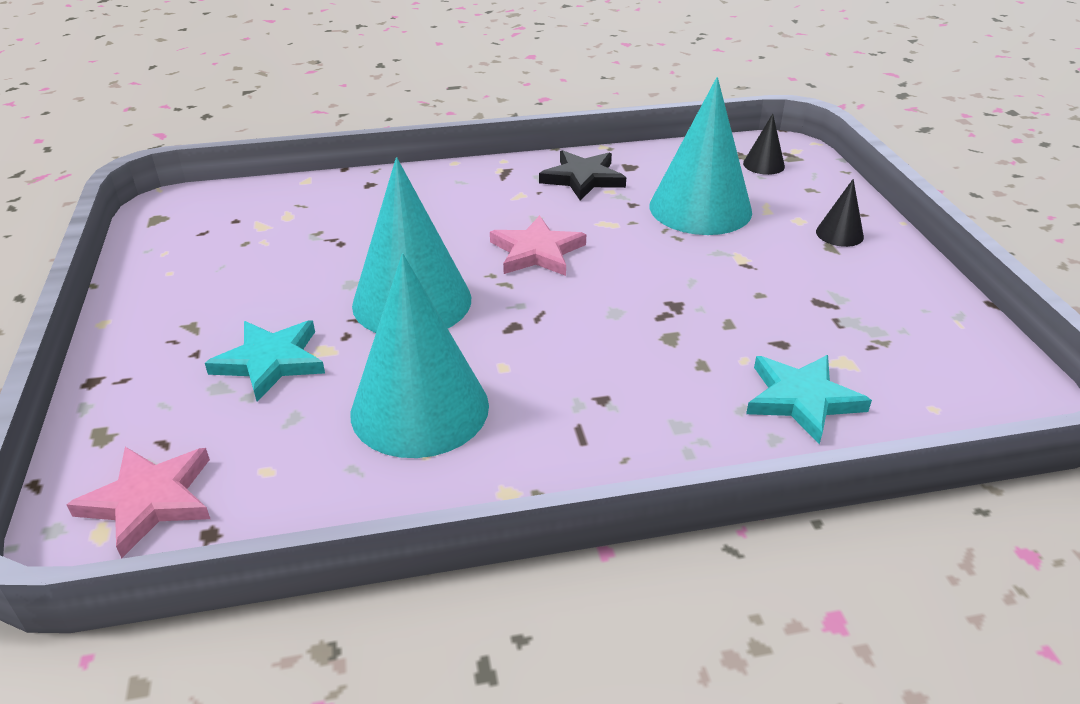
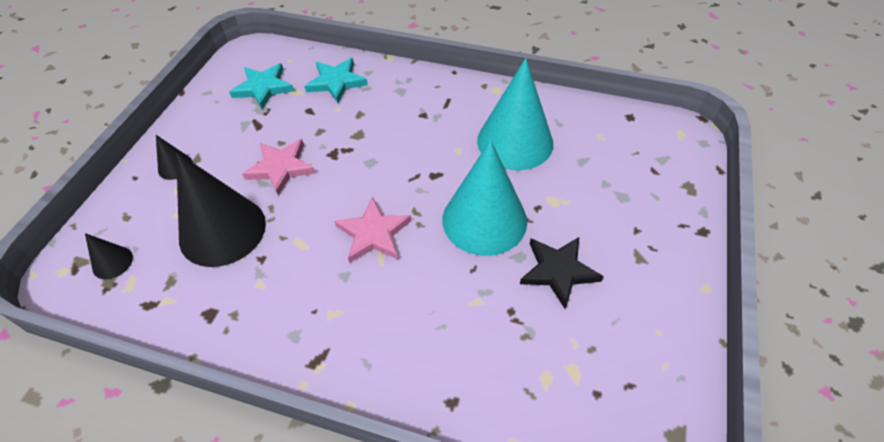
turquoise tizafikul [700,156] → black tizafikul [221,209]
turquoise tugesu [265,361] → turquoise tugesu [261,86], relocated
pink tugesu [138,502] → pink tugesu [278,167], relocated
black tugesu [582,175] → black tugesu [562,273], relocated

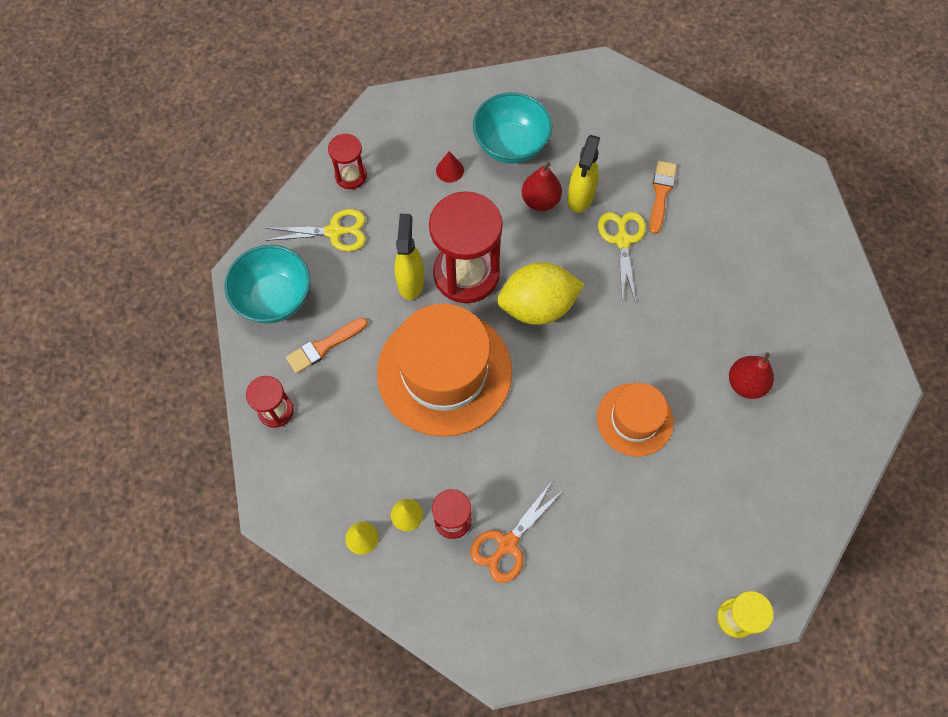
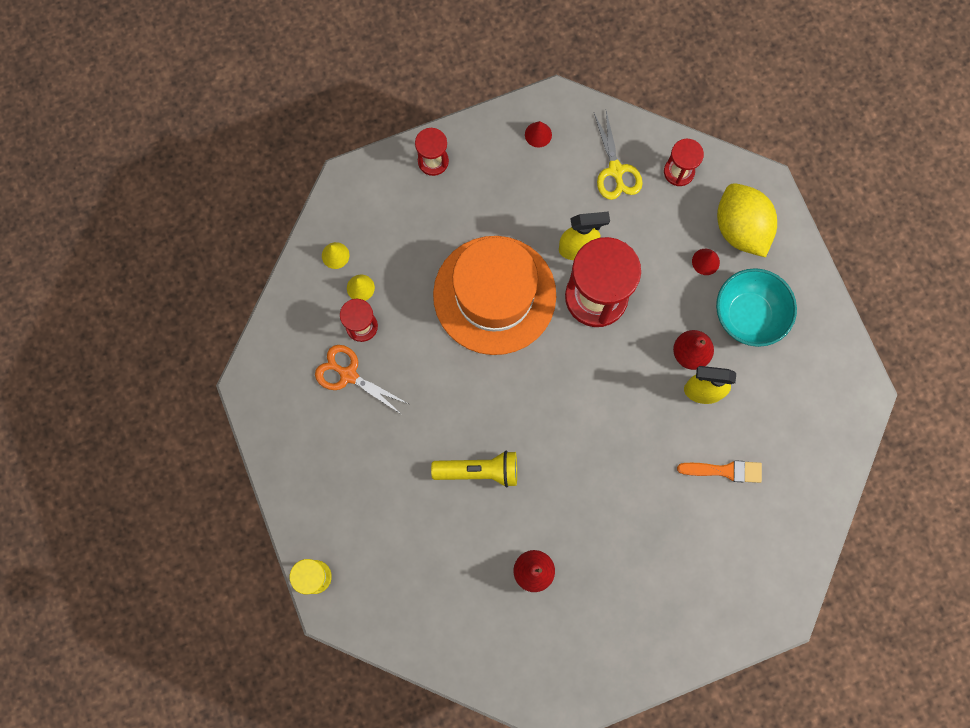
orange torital [635,420] → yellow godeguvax [474,469]
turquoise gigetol [267,284] → red tizafikul [538,134]
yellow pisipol [541,293] → yellow pisipol [747,220], relocated
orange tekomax [327,345] → -
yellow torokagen [622,257] → -

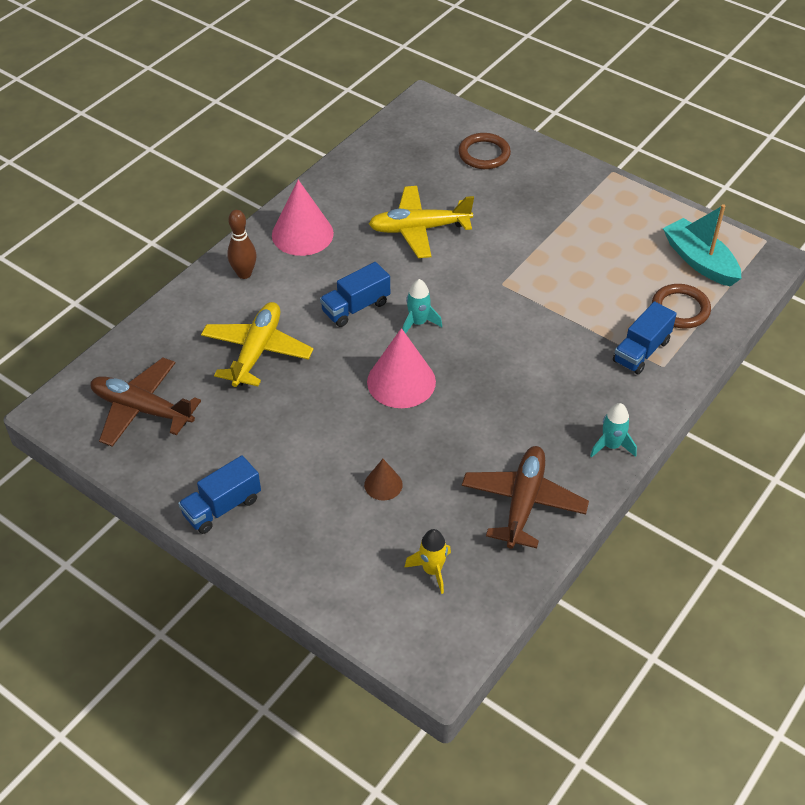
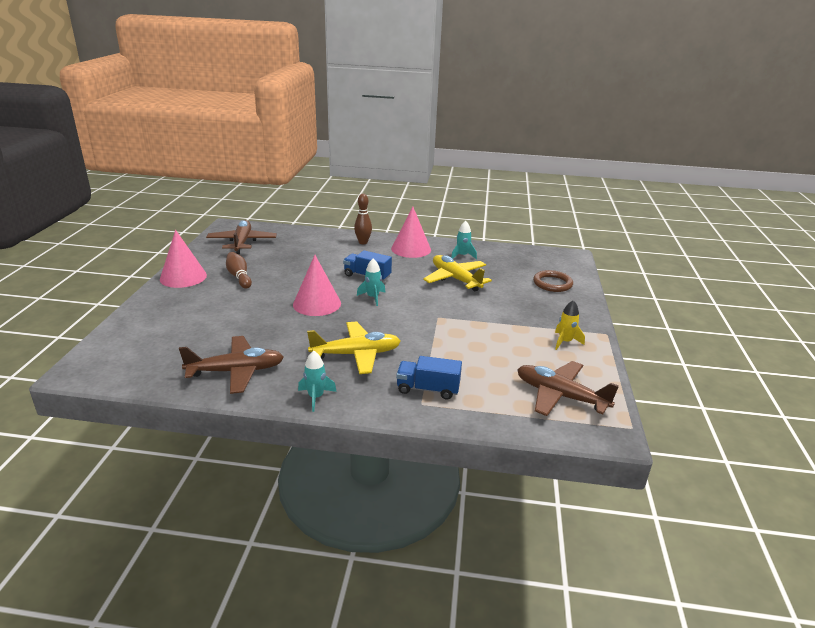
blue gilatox [219,494] → pink tizafikul [183,259]
- → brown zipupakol [239,270]
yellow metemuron [257,344] → yellow metemuron [354,347], relocated
- → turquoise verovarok [464,240]
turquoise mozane [702,245] → brown metemuron [568,388]
yellow verovarok [427,561] → yellow verovarok [570,325], relocated
brown tizafikul [383,479] → -
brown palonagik [681,306] → -

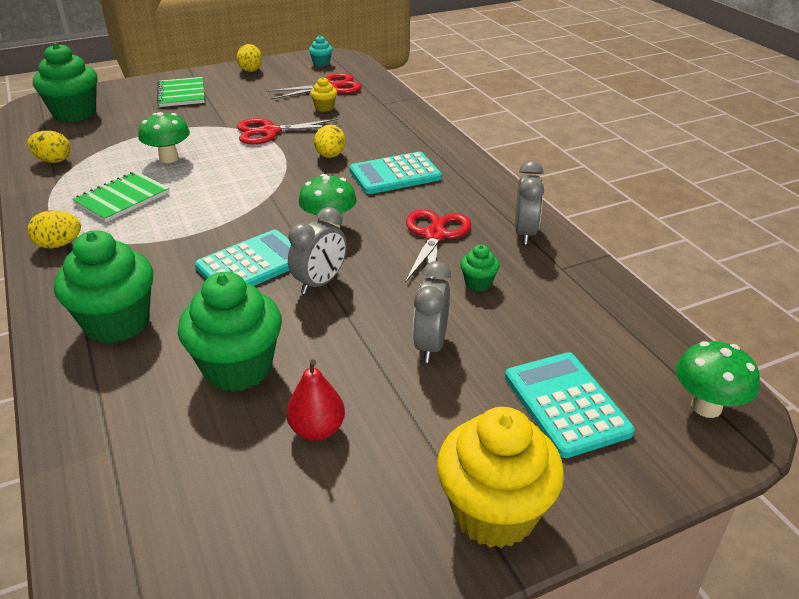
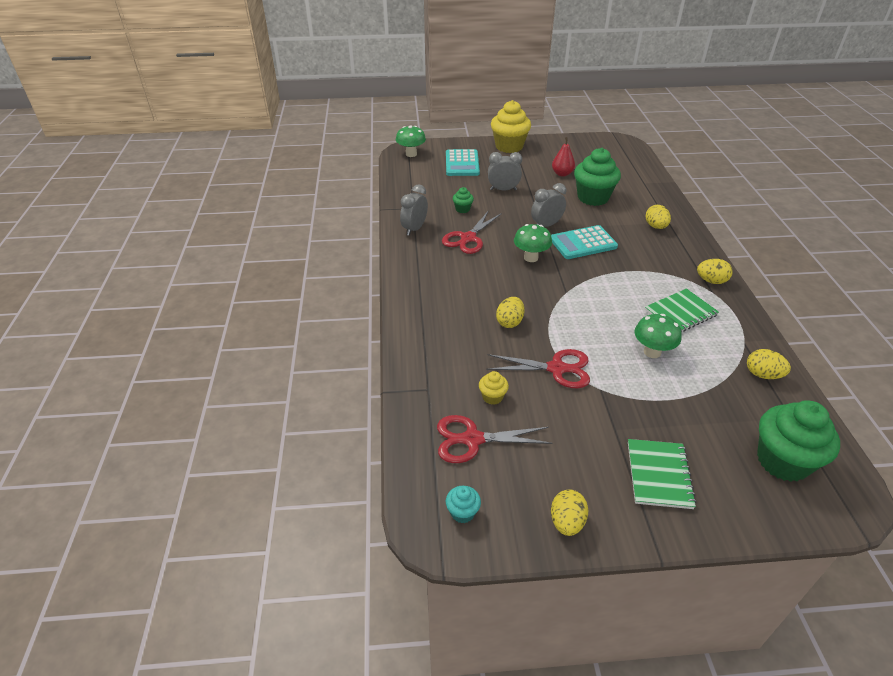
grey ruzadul [432,312] → grey ruzadul [505,171], 120 degrees counterclockwise
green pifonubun [103,286] → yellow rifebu [658,217]
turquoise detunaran [395,173] → -

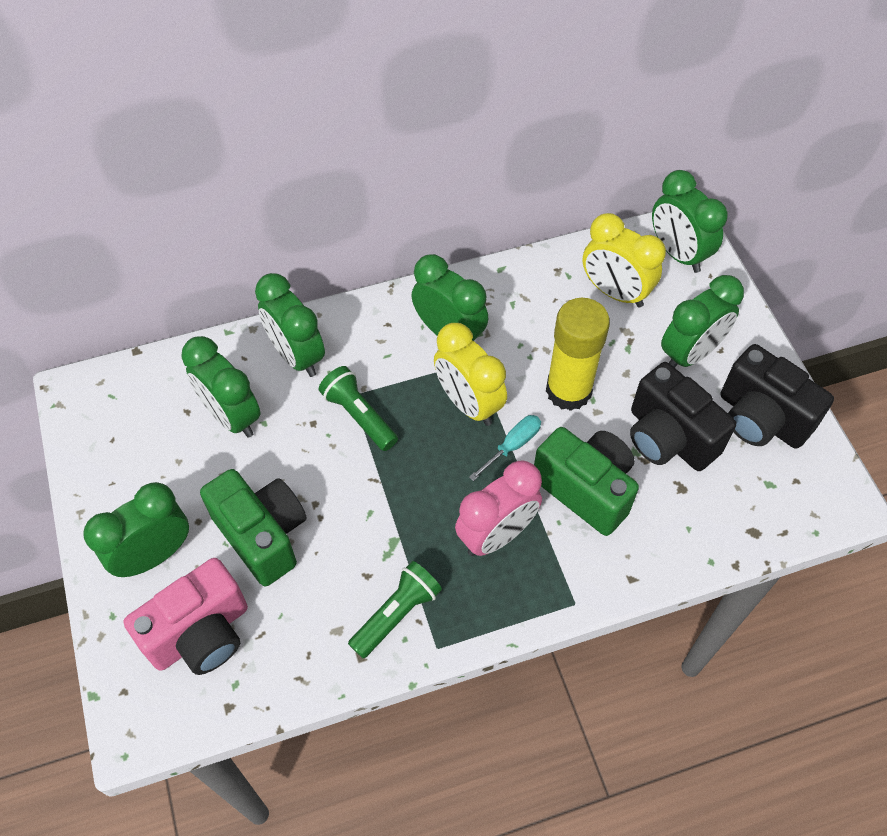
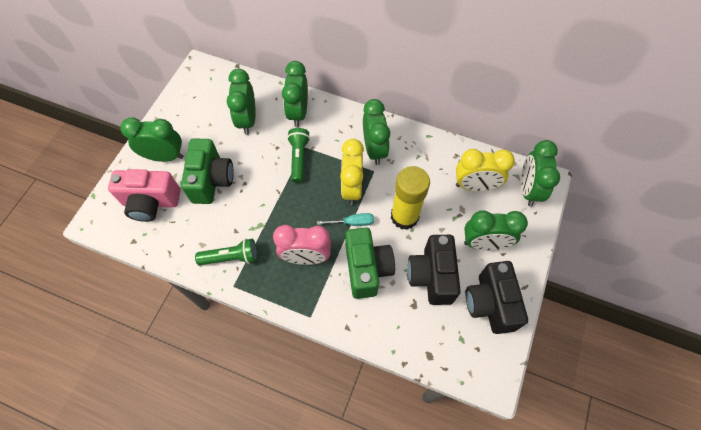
yellow ruzadul [624,260] → yellow ruzadul [485,170], 75 degrees counterclockwise

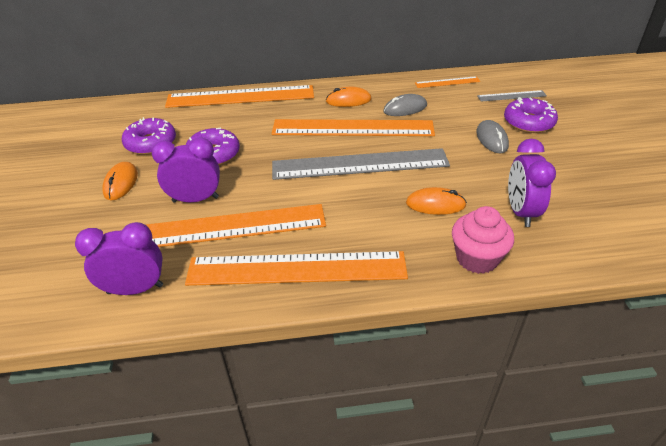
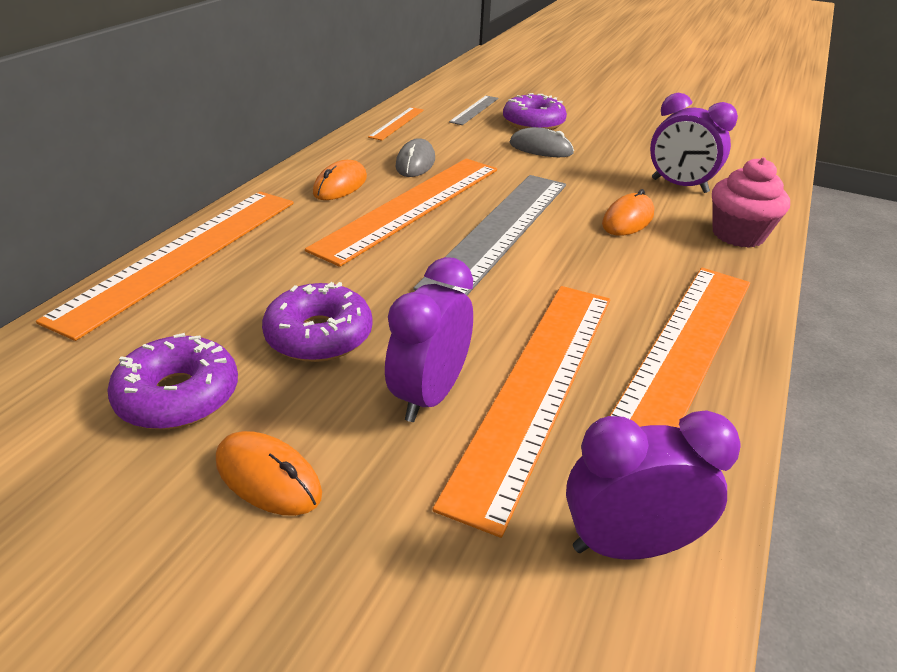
purple ruzadul [119,258] → purple ruzadul [653,485], 60 degrees clockwise

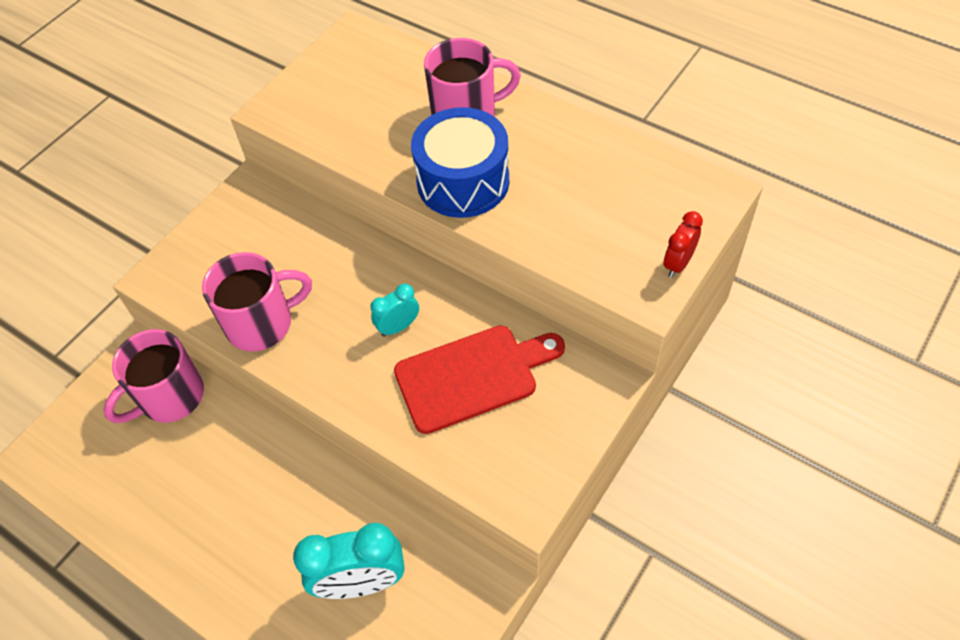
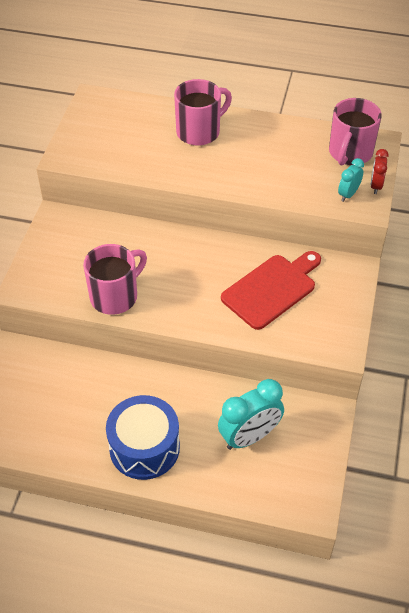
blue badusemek [460,162] → blue badusemek [143,437], relocated
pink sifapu [153,376] → pink sifapu [355,131], relocated
turquoise ruzadul [395,310] → turquoise ruzadul [351,180], relocated

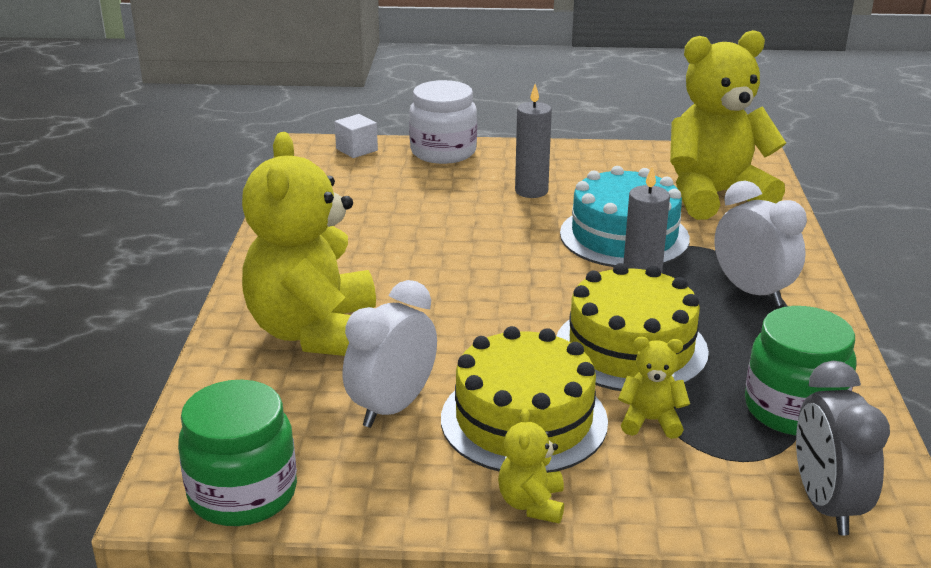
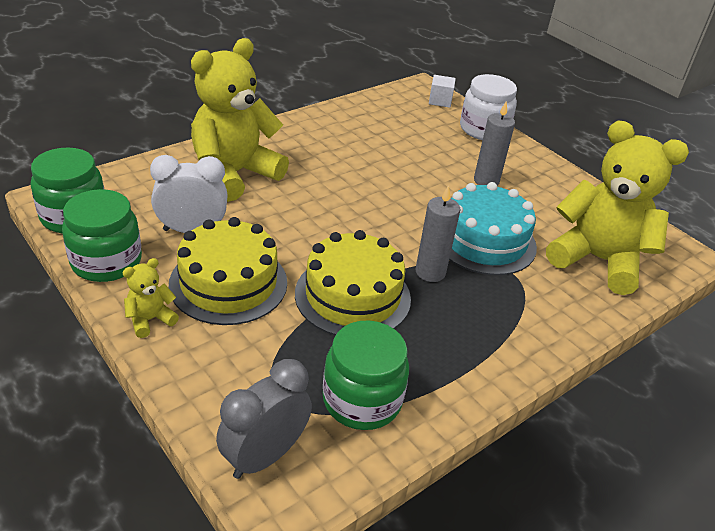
- → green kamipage [102,235]
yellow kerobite [654,388] → -
white ruzadul [760,243] → -

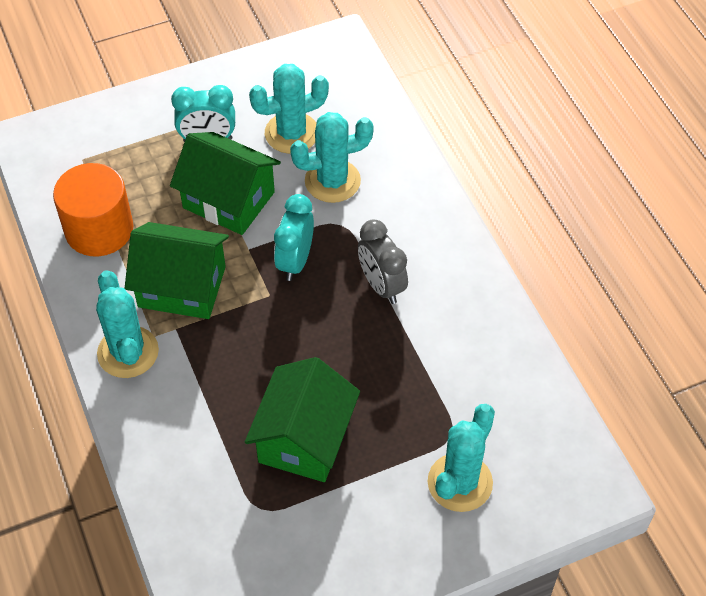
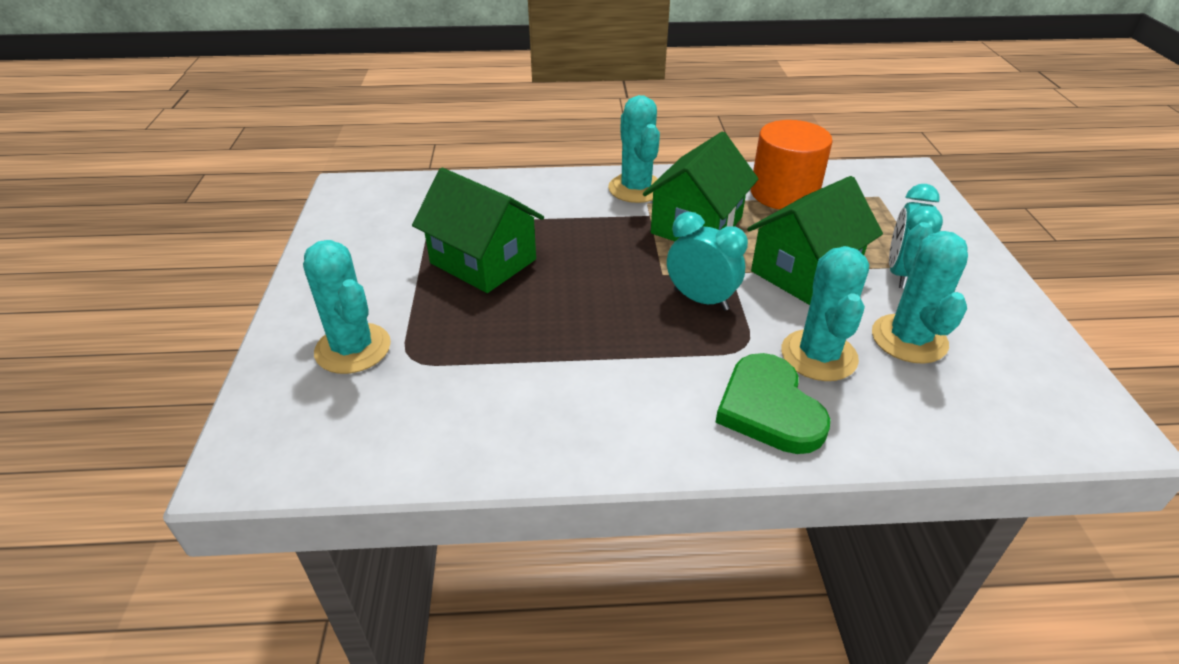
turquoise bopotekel [127,324] → turquoise bopotekel [634,149], 75 degrees clockwise
- → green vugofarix [772,403]
grey ruzadul [383,261] → -

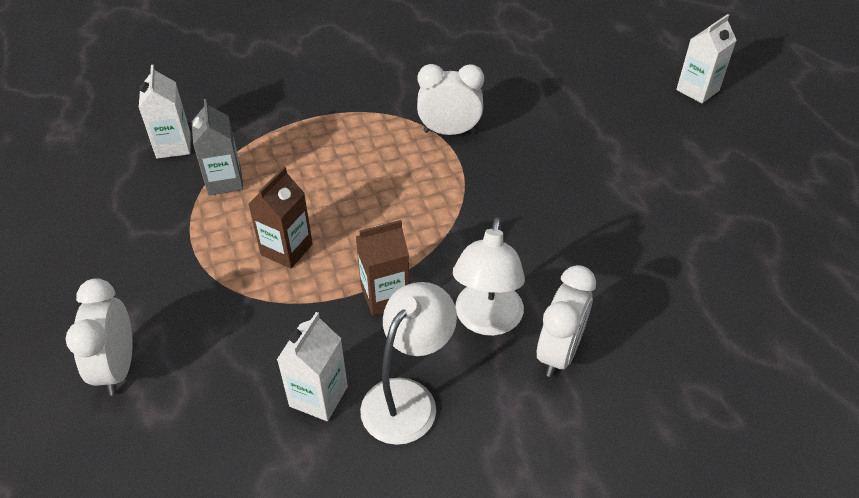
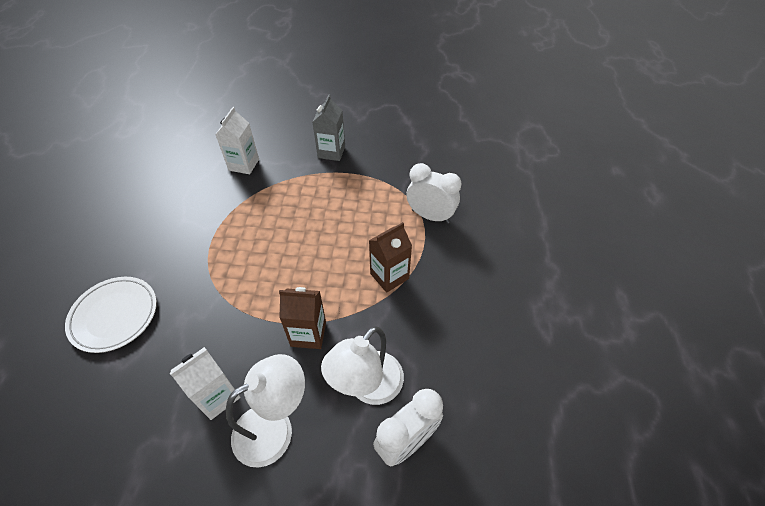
white ruzadul [99,336] → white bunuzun [111,315]
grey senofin [218,147] → grey senofin [329,127], relocated
brown senofin [280,218] → brown senofin [390,257], relocated
white senofin [706,58] → -

